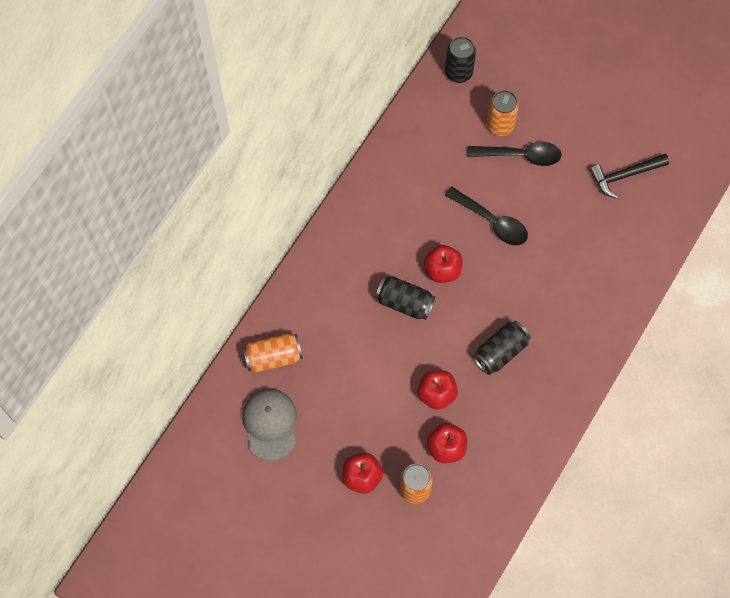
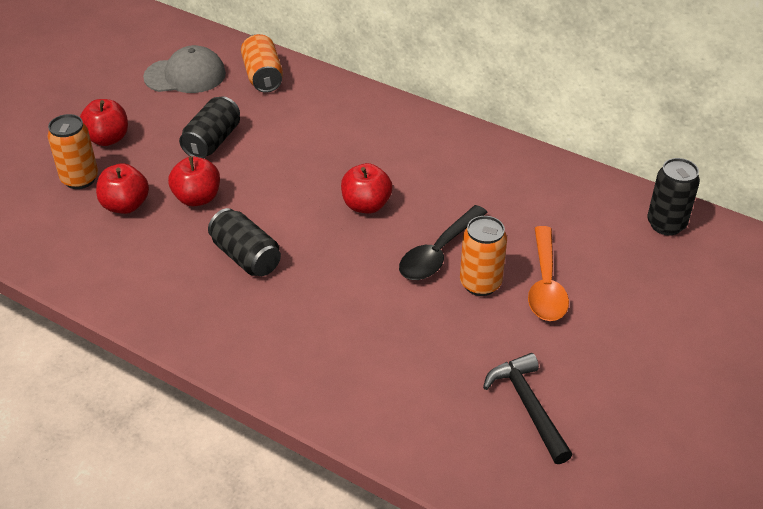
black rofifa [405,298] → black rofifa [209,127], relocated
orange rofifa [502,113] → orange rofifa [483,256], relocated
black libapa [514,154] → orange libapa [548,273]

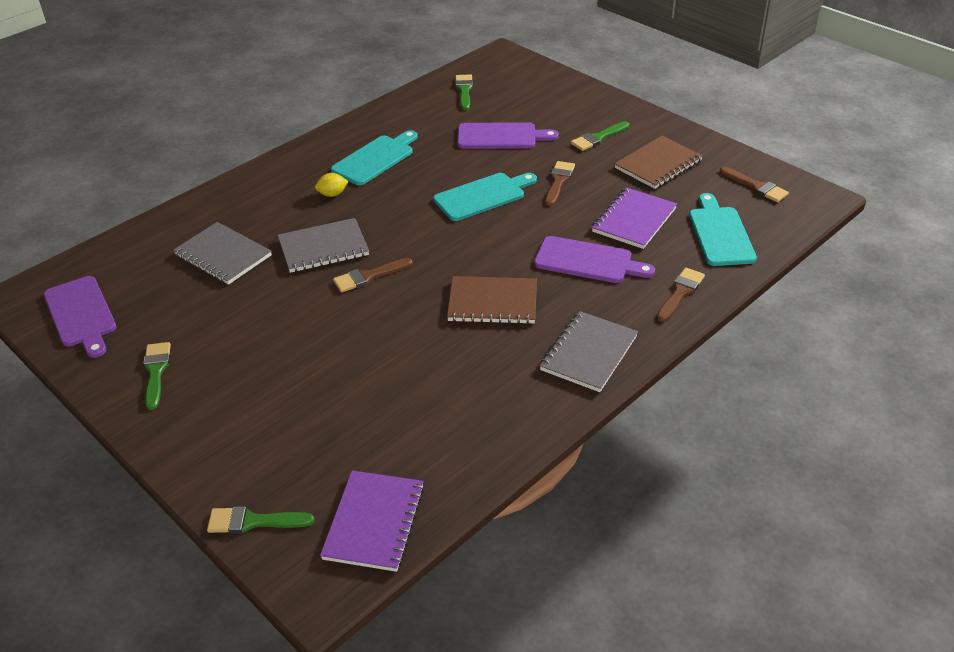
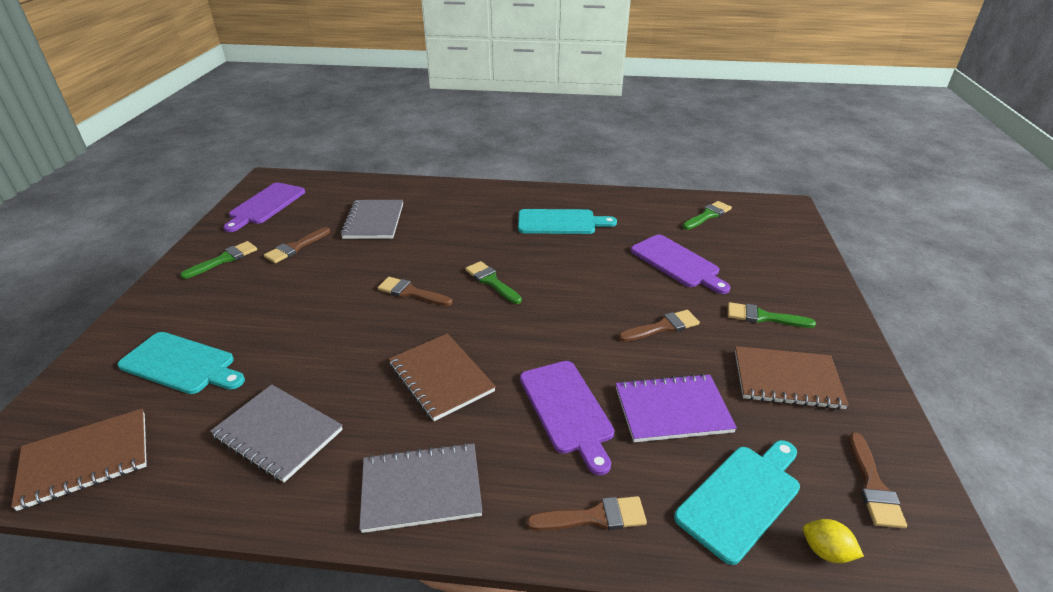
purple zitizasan [372,521] → brown zitizasan [79,459]
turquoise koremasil [485,197] → turquoise koremasil [181,363], relocated
grey zitizasan [323,245] → grey zitizasan [276,433], relocated
- → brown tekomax [297,245]
green tekomax [260,519] → green tekomax [493,282], relocated
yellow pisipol [332,185] → yellow pisipol [833,541], relocated

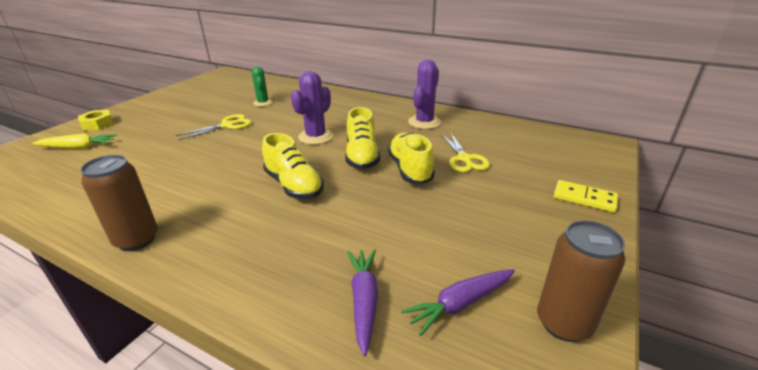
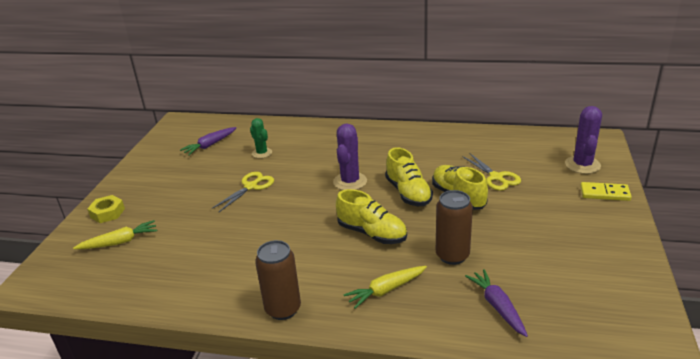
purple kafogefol [458,302] → purple kafogefol [208,141], relocated
- → yellow kafogefol [385,287]
brown rofifa [581,281] → brown rofifa [454,227], relocated
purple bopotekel [424,94] → purple bopotekel [583,140], relocated

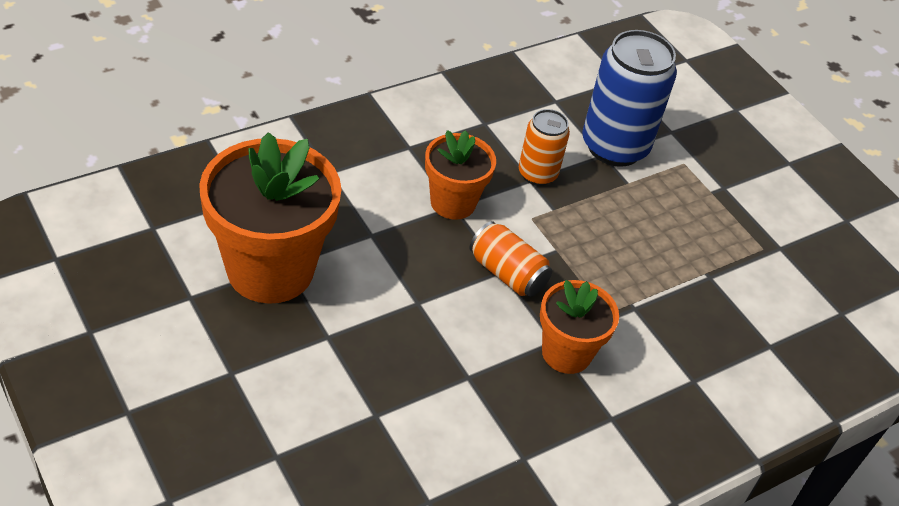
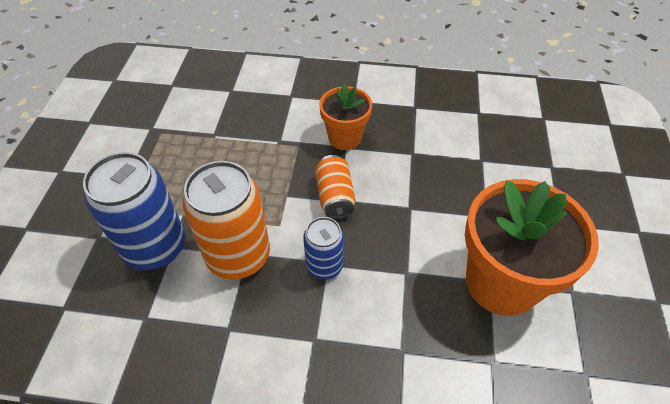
orange rofifa [544,147] → orange rofifa [226,220], x1.78
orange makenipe [460,175] → blue rofifa [323,248]

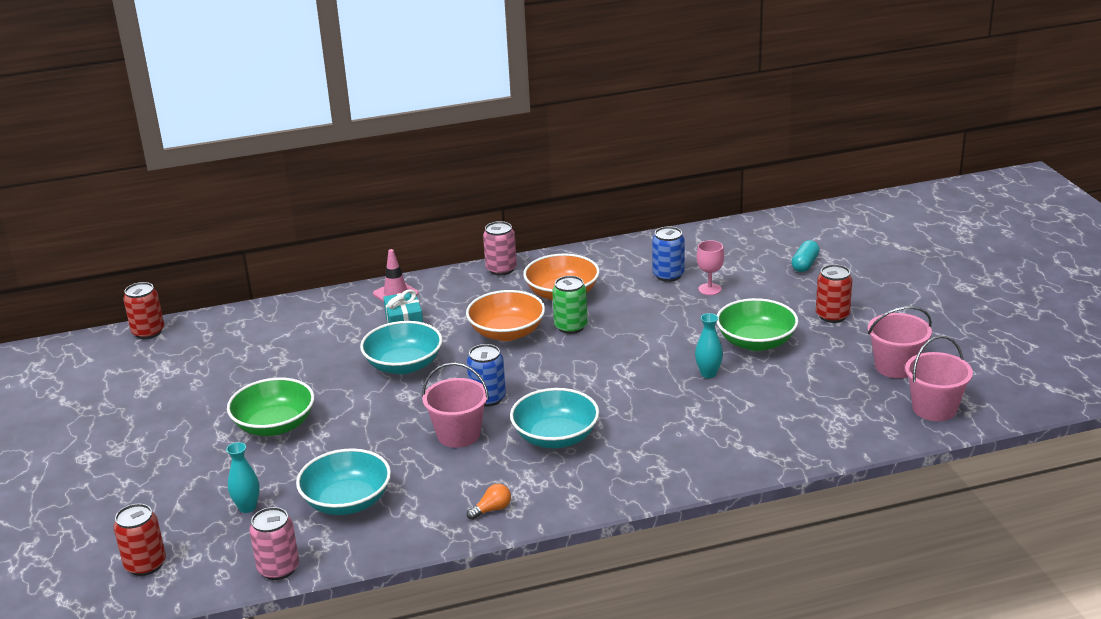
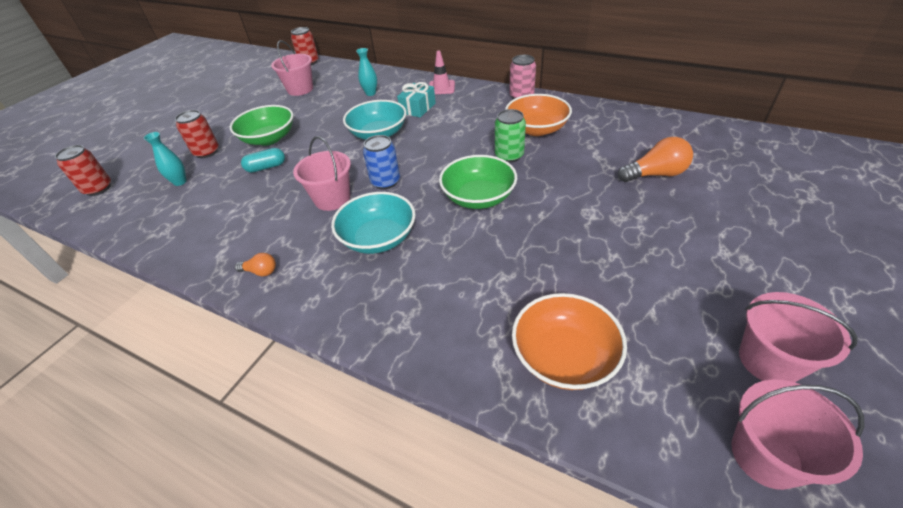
red rofifa [834,293] → red rofifa [197,134], relocated
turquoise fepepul [805,256] → turquoise fepepul [263,160], relocated
- → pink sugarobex [292,68]
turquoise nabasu [709,345] → turquoise nabasu [366,72], relocated
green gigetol [757,324] → green gigetol [478,182], relocated
orange gigetol [505,315] → orange gigetol [569,341], relocated
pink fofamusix [710,267] → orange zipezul [655,159]
pink rofifa [274,543] → -
turquoise gigetol [343,481] → -
blue rofifa [668,254] → -

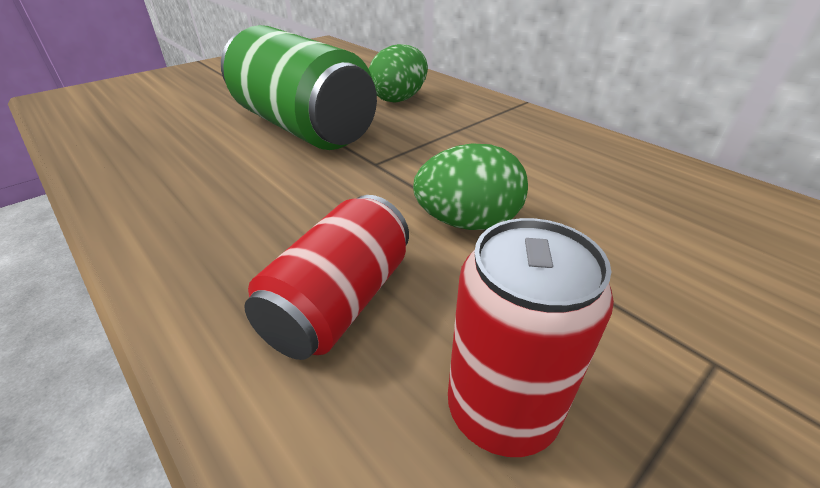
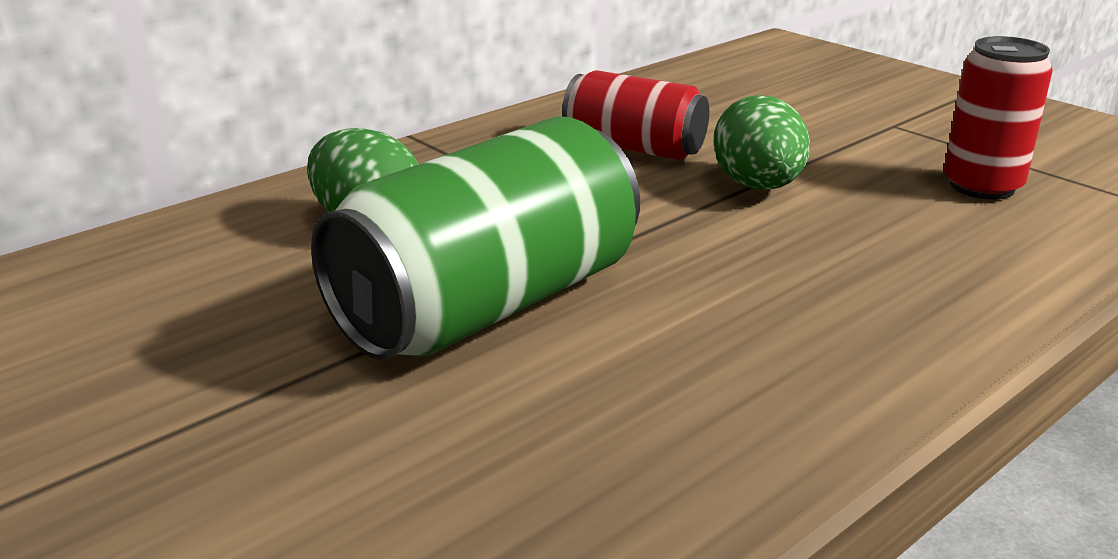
red rofifa [326,277] → red rofifa [635,115], relocated

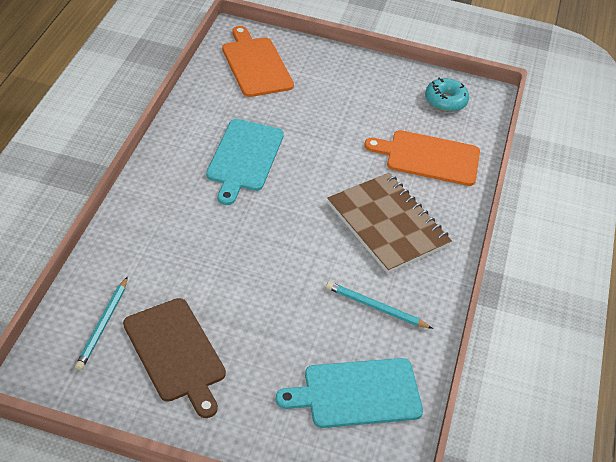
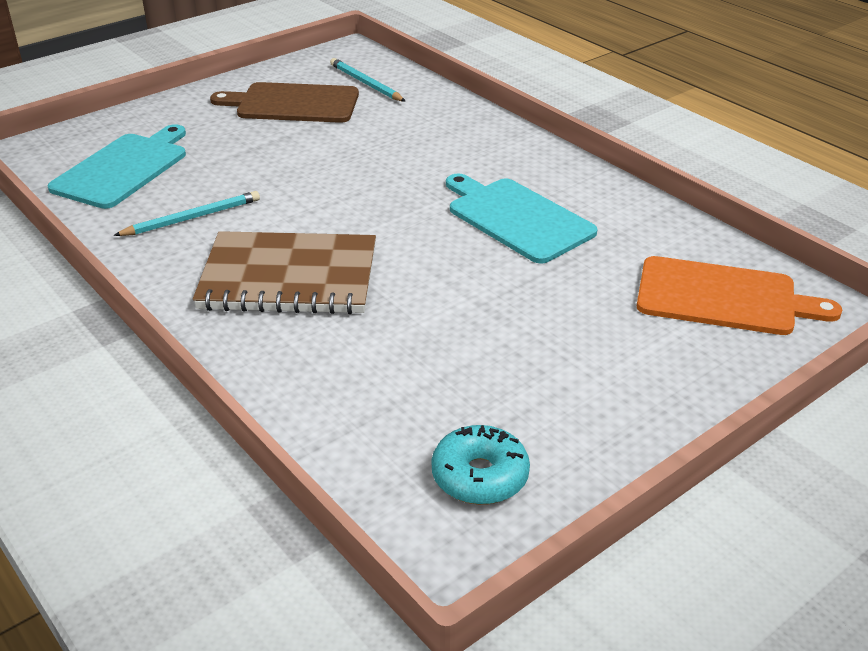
orange koremasil [422,158] → -

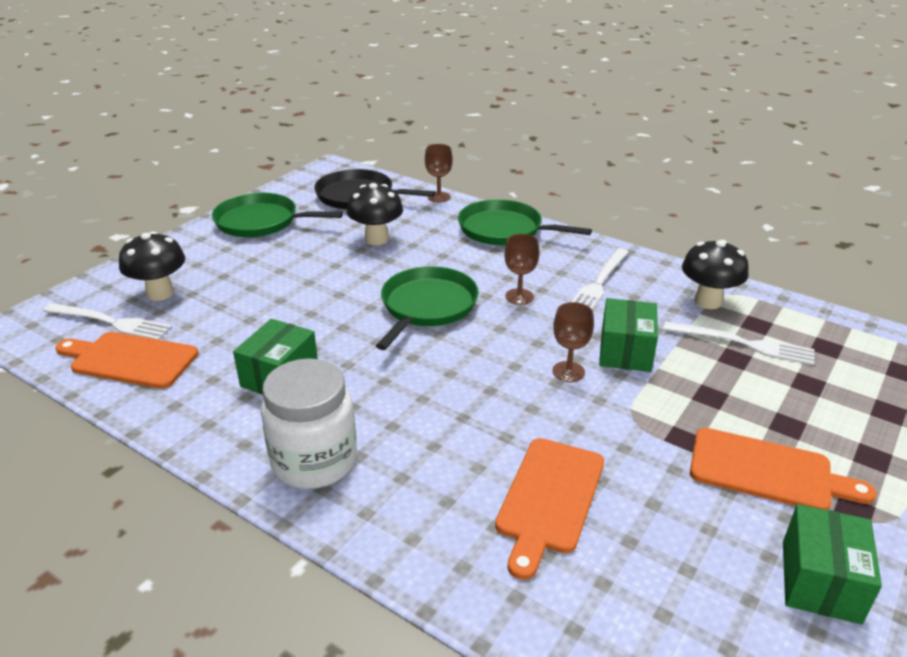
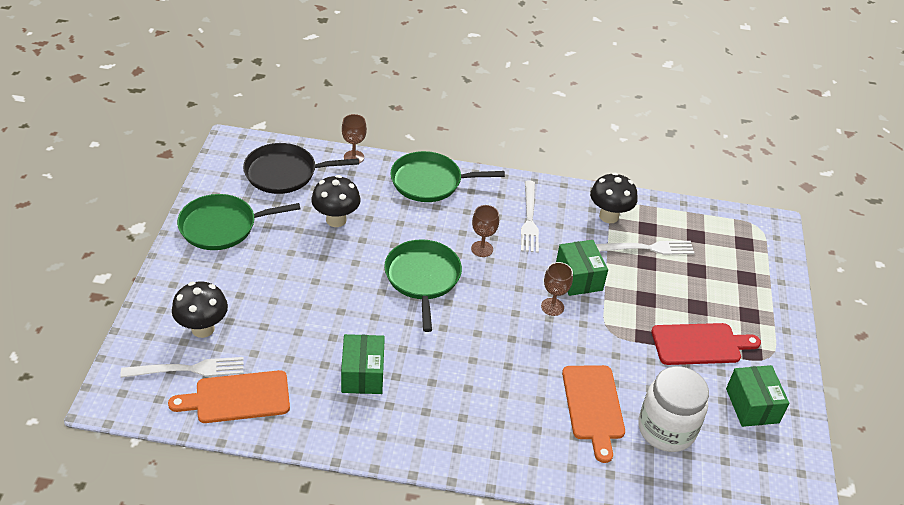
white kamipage [309,423] → white kamipage [673,409], relocated
orange koremasil [783,469] → red koremasil [706,344]

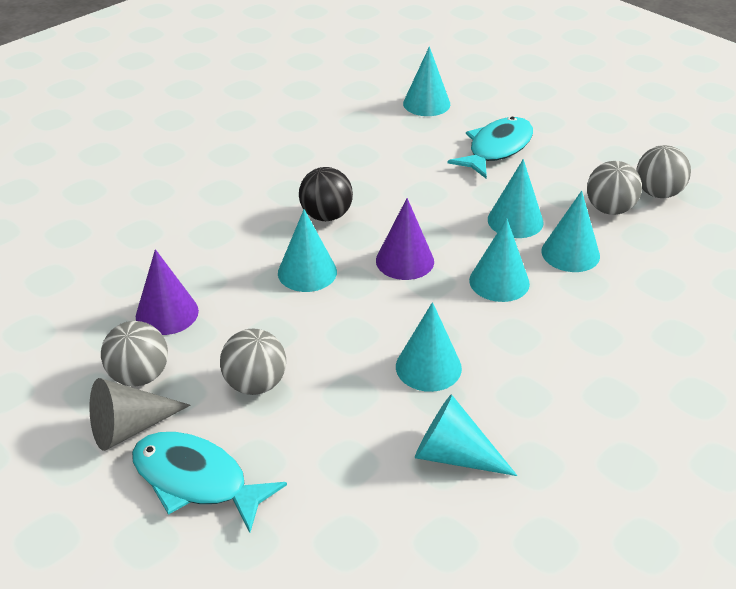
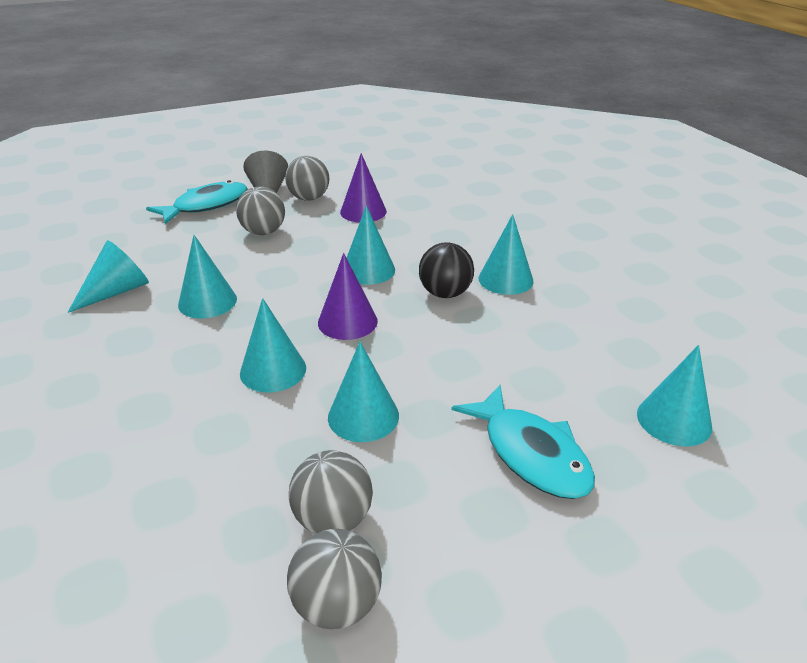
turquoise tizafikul [570,231] → turquoise tizafikul [506,254], relocated

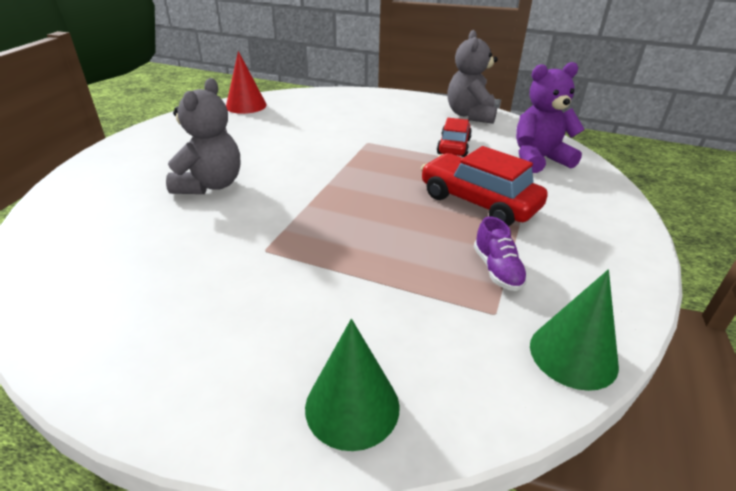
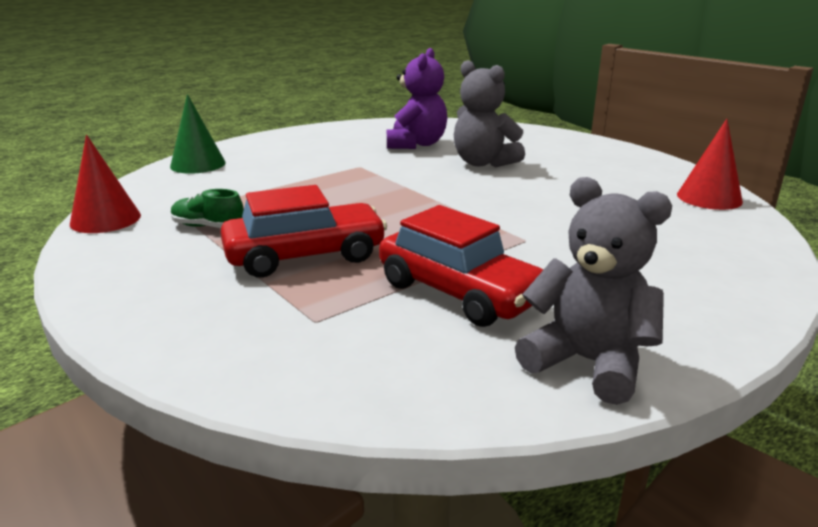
green tizafikul [574,330] → red tizafikul [105,184]
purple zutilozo [501,254] → green zutilozo [207,208]
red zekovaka [454,137] → red zekovaka [461,266], x1.56
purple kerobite [550,117] → purple kerobite [417,98], relocated

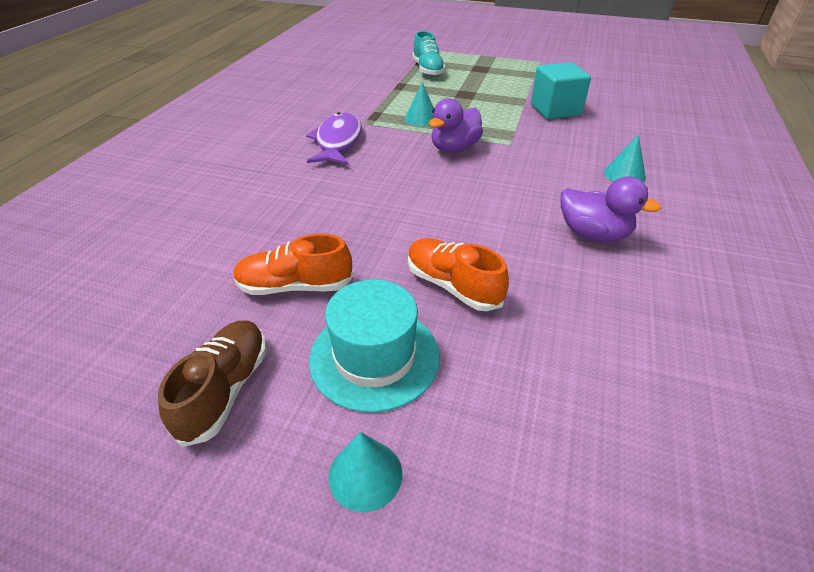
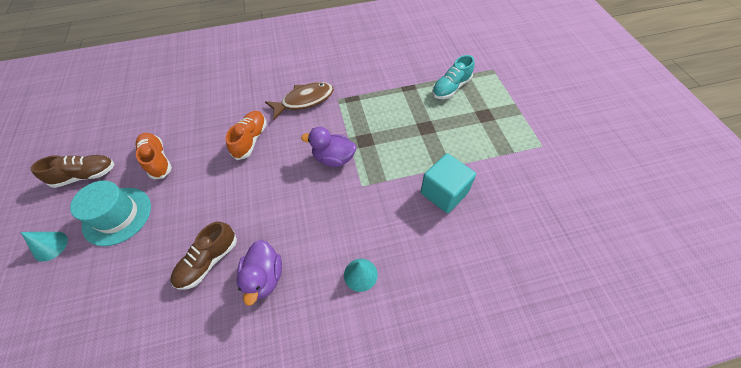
- → brown zutilozo [203,256]
orange zutilozo [458,274] → orange zutilozo [246,135], relocated
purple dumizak [334,138] → brown dumizak [299,101]
turquoise tizafikul [419,104] → -

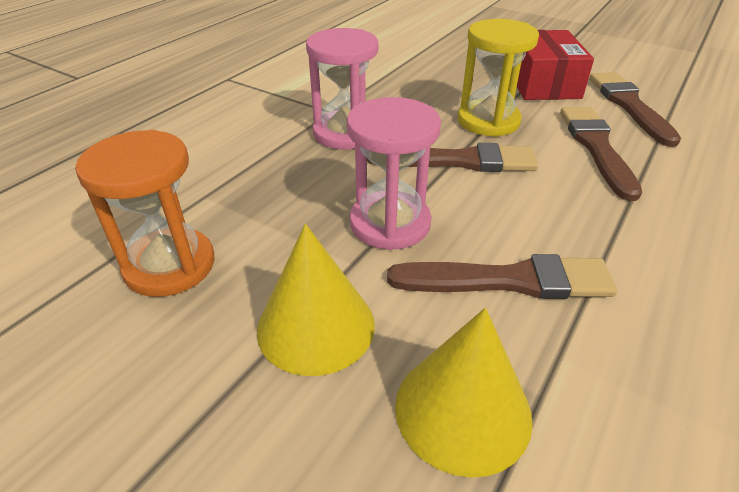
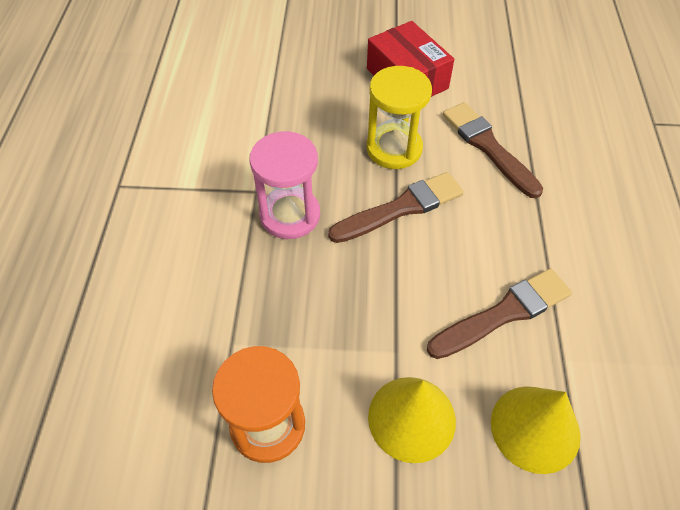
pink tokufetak [394,173] → -
brown tekomax [635,109] → -

